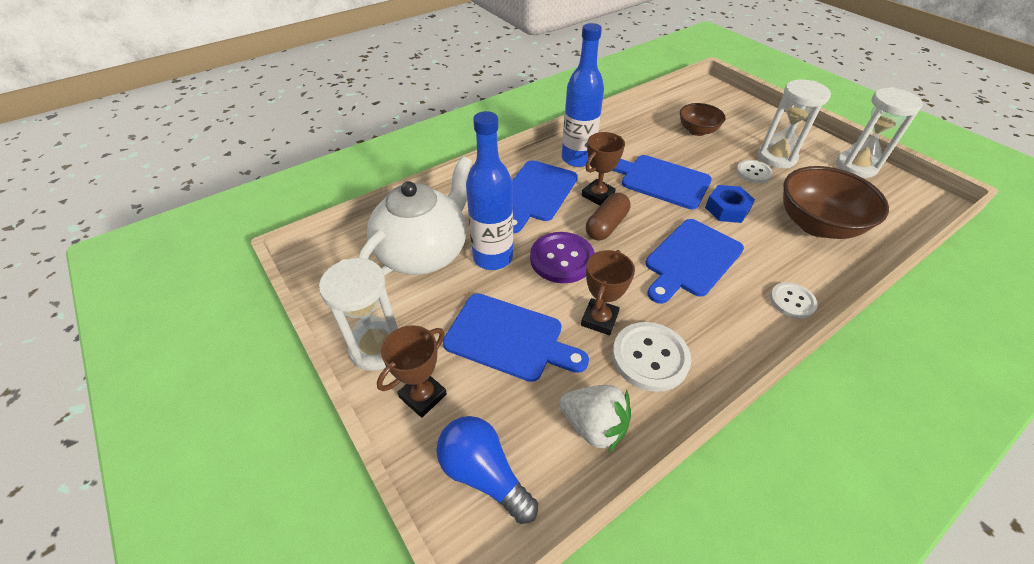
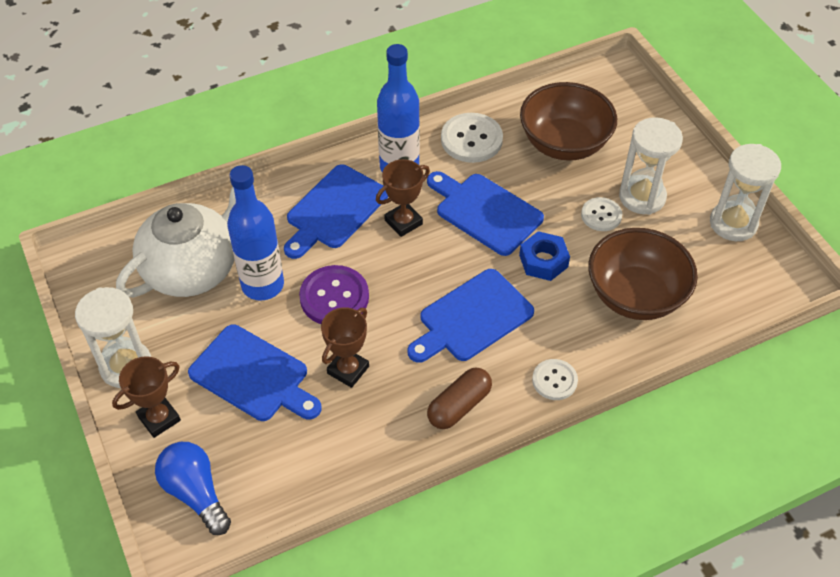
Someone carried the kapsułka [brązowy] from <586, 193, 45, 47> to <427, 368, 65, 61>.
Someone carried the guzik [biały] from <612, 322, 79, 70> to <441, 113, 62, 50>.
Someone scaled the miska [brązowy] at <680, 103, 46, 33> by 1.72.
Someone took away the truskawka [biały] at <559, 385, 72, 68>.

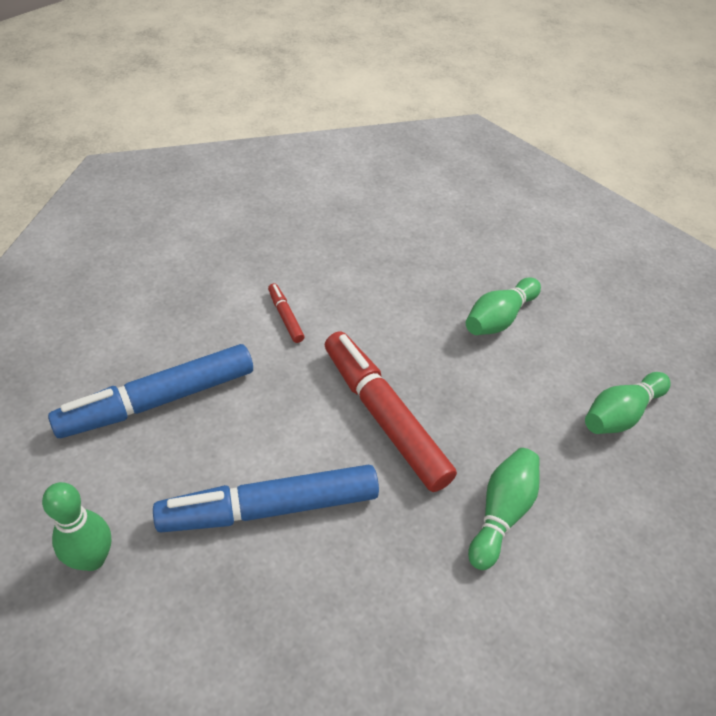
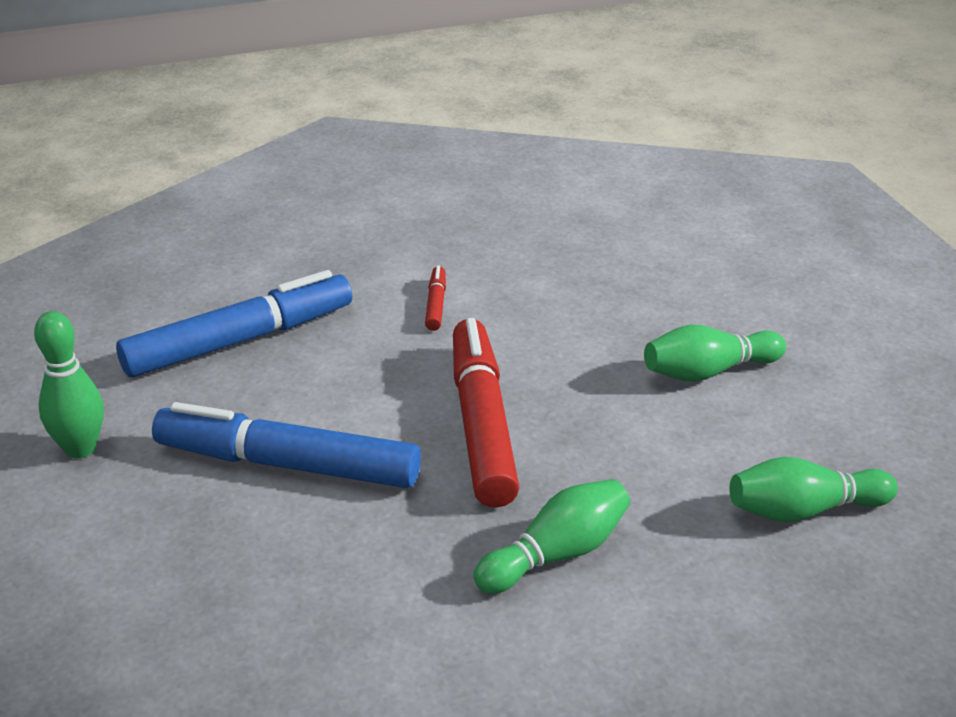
Someone rotated the flamaster [niebieski] at <48, 344, 205, 94> by 150 degrees clockwise.

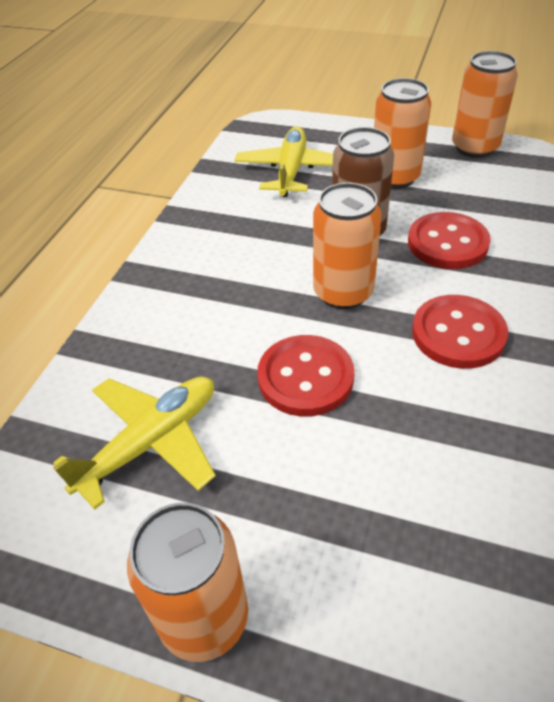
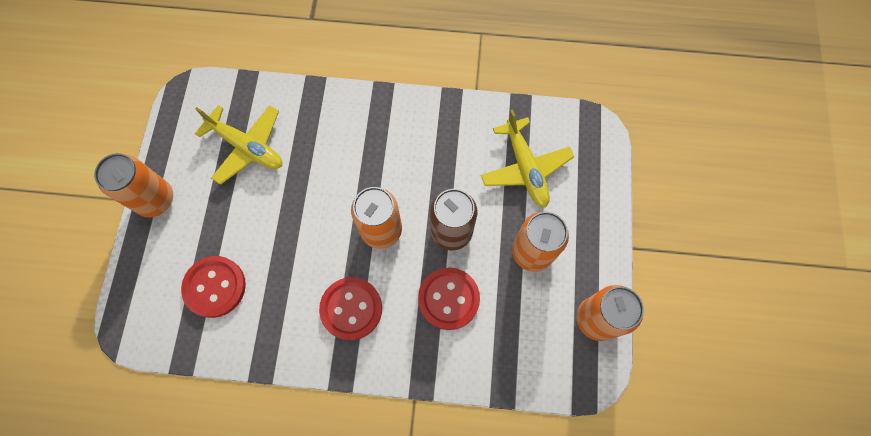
Someone carried the guzik [czerwony] from <257, 335, 97, 82> to <181, 256, 65, 62>.
Someone rotated the samolot [żółty] at <234, 126, 99, 71> by 75 degrees clockwise.

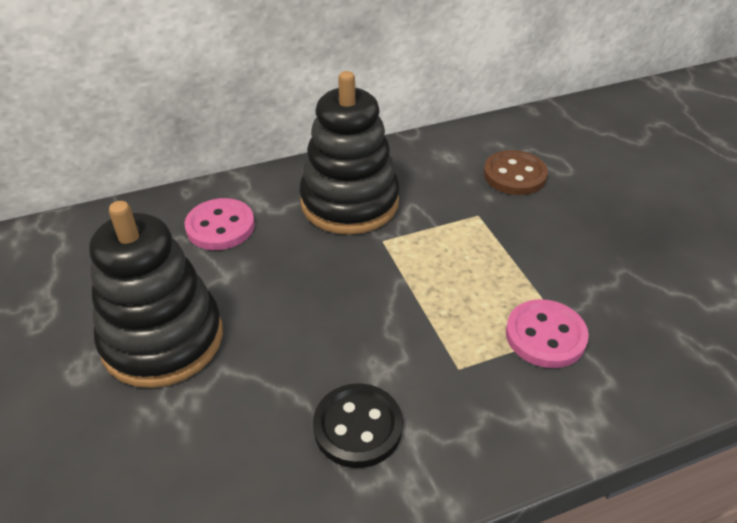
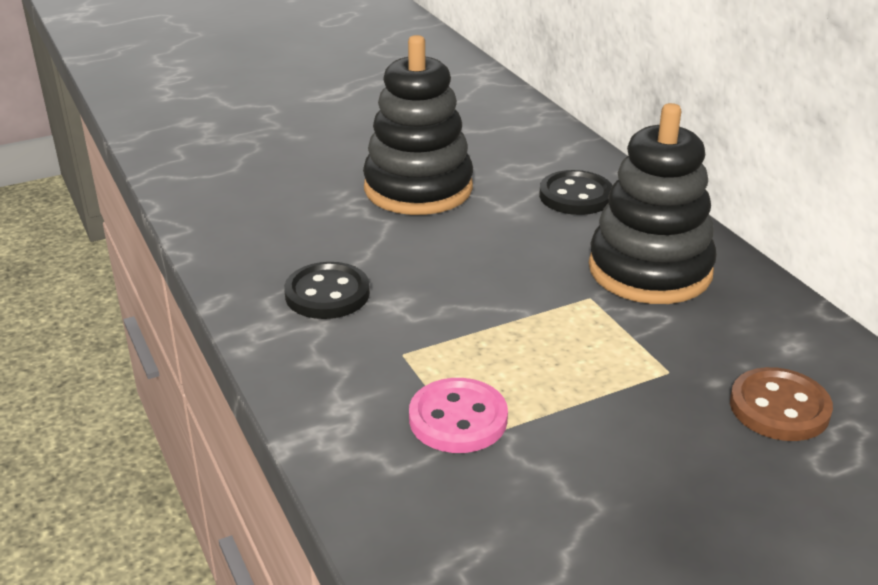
Someone repainted the guzik [różowy] at <185, 198, 70, 52>, which became the guzik [czarny] at <539, 170, 73, 45>.

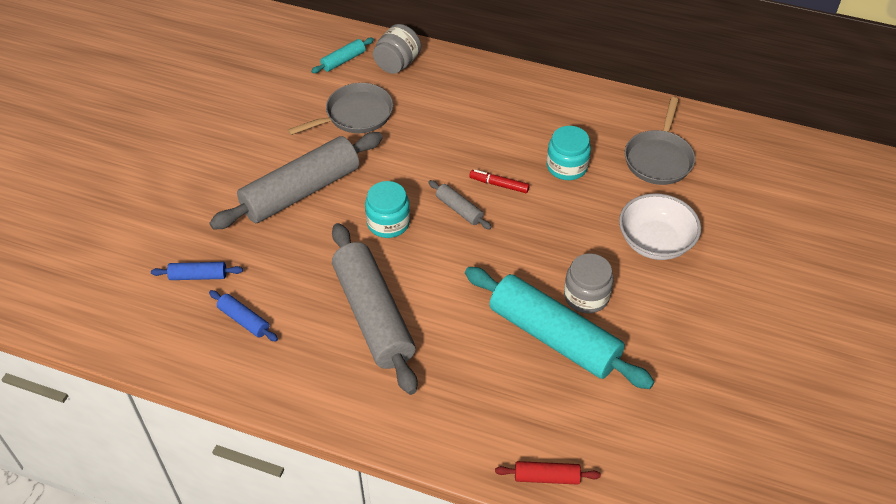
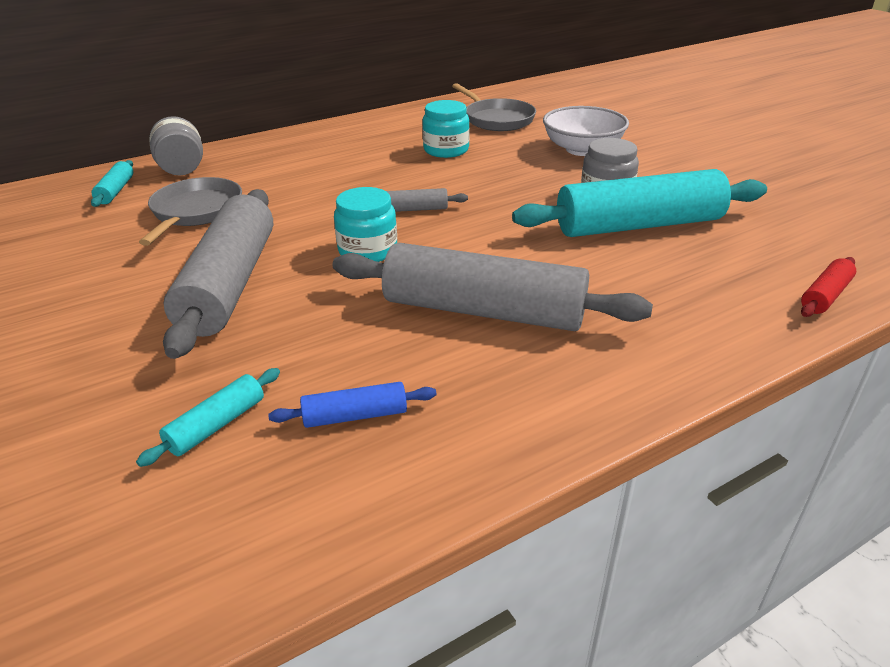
Someone repainted the wałek do ciasta [niebieski] at <151, 262, 92, 18>, which became the wałek do ciasta [turkusowy] at <136, 368, 144, 99>.
Someone took away the flamaster [czerwony] at <469, 170, 61, 23>.

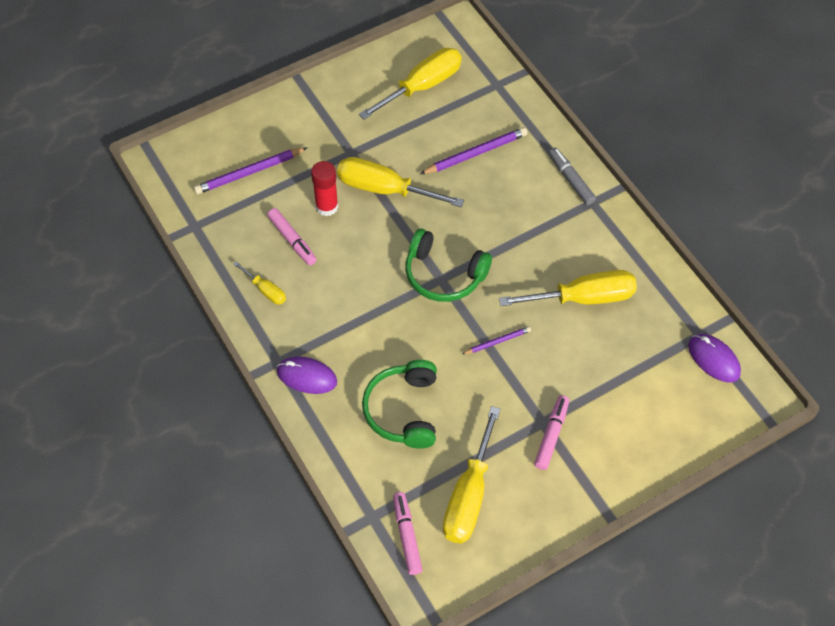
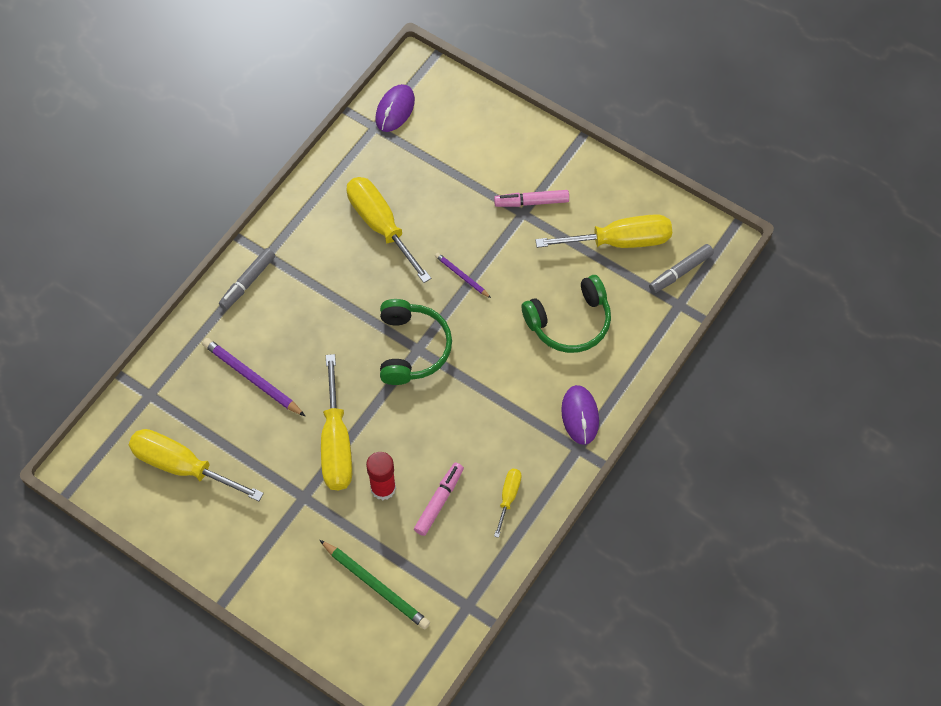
Someone repainted the ołówek [fioletowy] at <194, 147, 114, 47>, which became the ołówek [zielony] at <320, 540, 110, 89>.
Someone repainted the flamaster [różowy] at <393, 492, 30, 83>, which became the flamaster [szary] at <649, 244, 65, 49>.

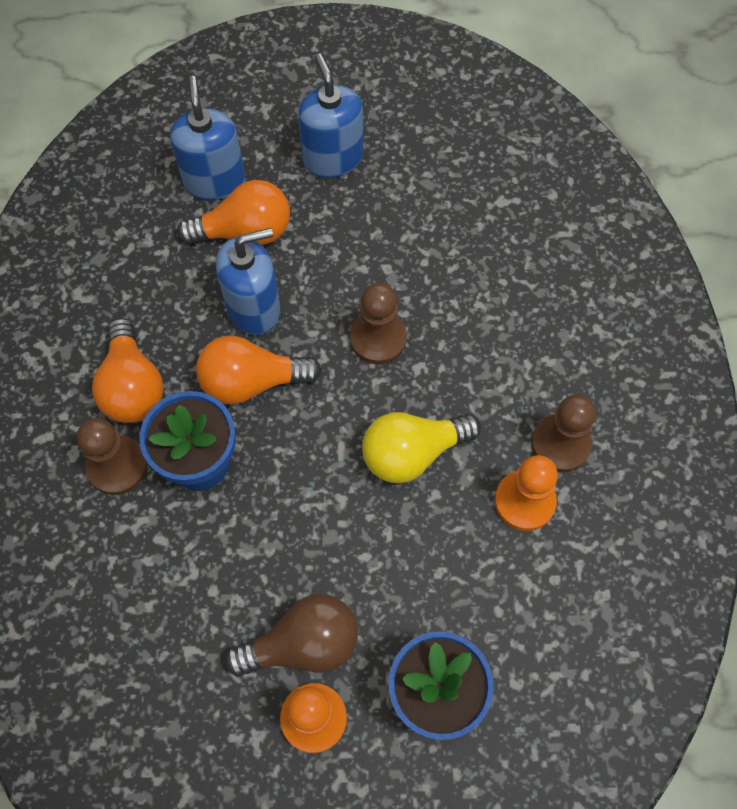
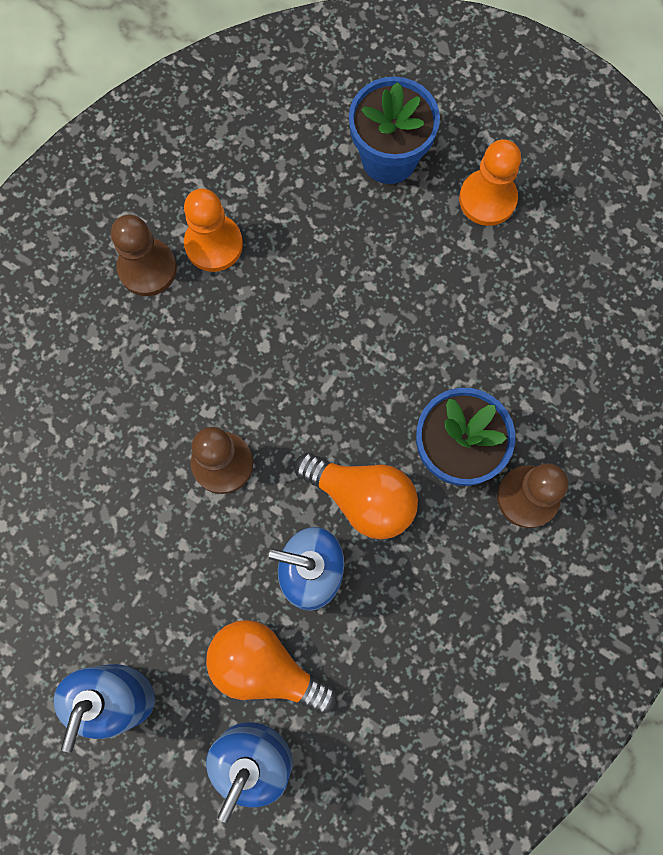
Someone took away the żarówka [pomarańczowy] at <92, 318, 71, 105>.
Someone took away the żarówka [brązowy] at <225, 594, 133, 83>.
Someone took away the żarówka [żółty] at <362, 412, 119, 71>.

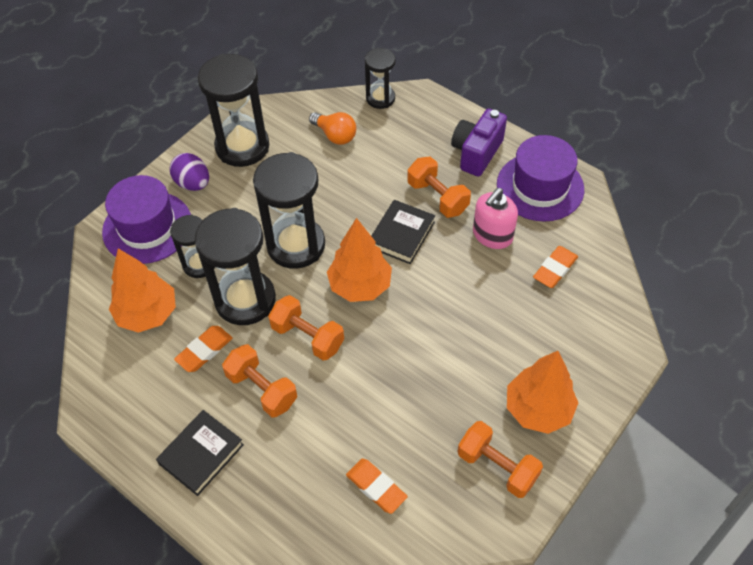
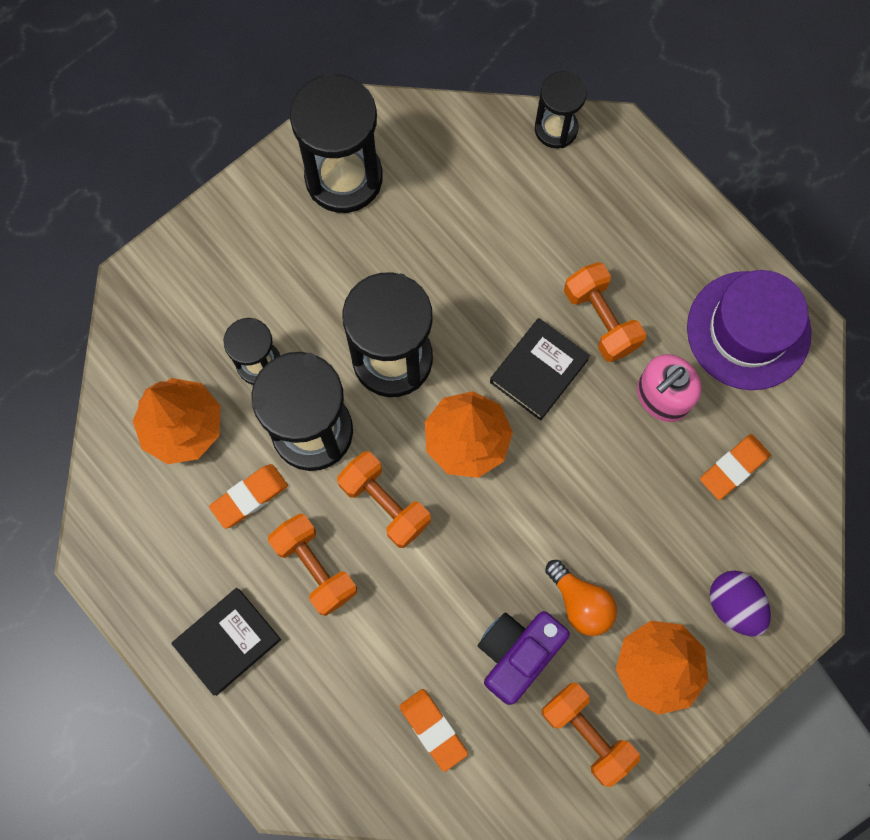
Someone carried the aparat fotograficzny [fioletowy] from <451, 108, 56, 69> to <478, 611, 92, 94>.
Someone carried the żarówka [pomarańczowy] from <309, 112, 47, 33> to <545, 560, 72, 76>.
Someone carried the jajko [fioletowy] from <170, 153, 39, 38> to <710, 570, 61, 67>.
Someone took away the kapelusz [fioletowy] at <102, 175, 89, 89>.

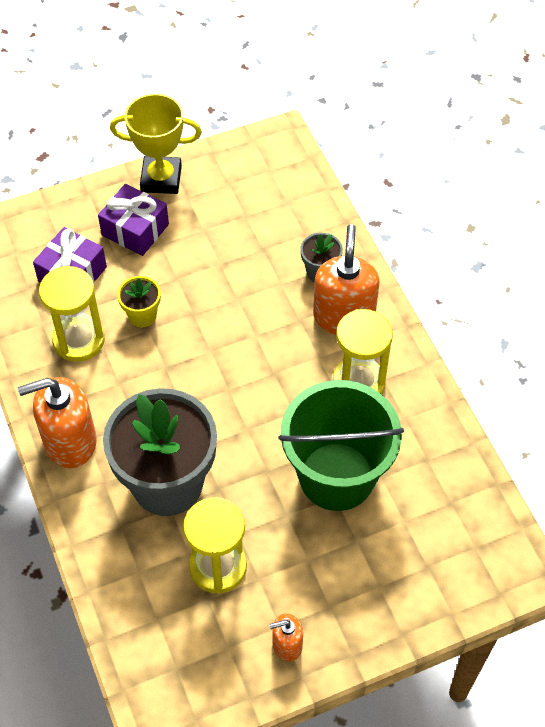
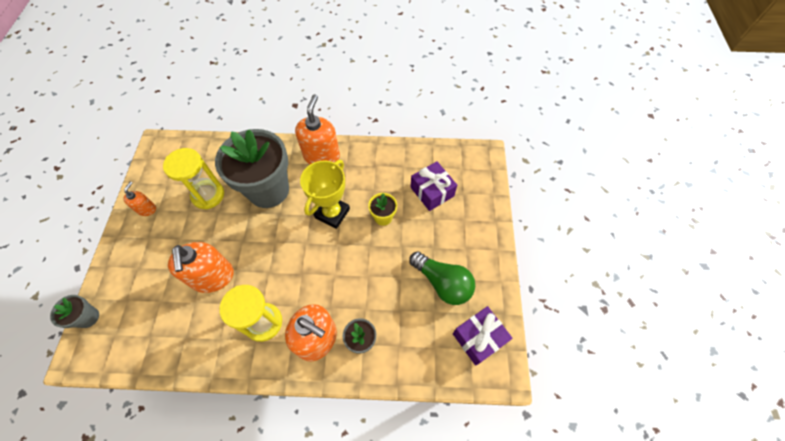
Someone put down the doniczka [szary] at <50, 295, 49, 33>.
Someone swapped the wiadro [zielony] at <278, 380, 126, 131> for the dozownik mydła [pomarańczowy] at <168, 242, 66, 51>.
Someone carried the puchar [żółty] from <110, 94, 92, 100> to <300, 160, 50, 69>.
Someone put down the żarówka [zielony] at <410, 251, 65, 54>.
Someone carried the prezent [fioletowy] from <98, 184, 71, 72> to <453, 306, 60, 60>.
Someone took away the klepsydra [żółty] at <39, 266, 66, 96>.

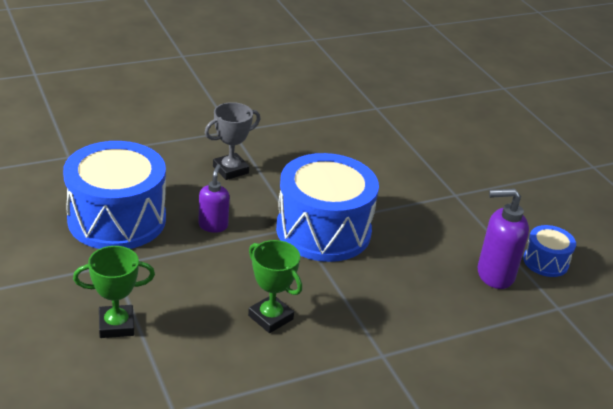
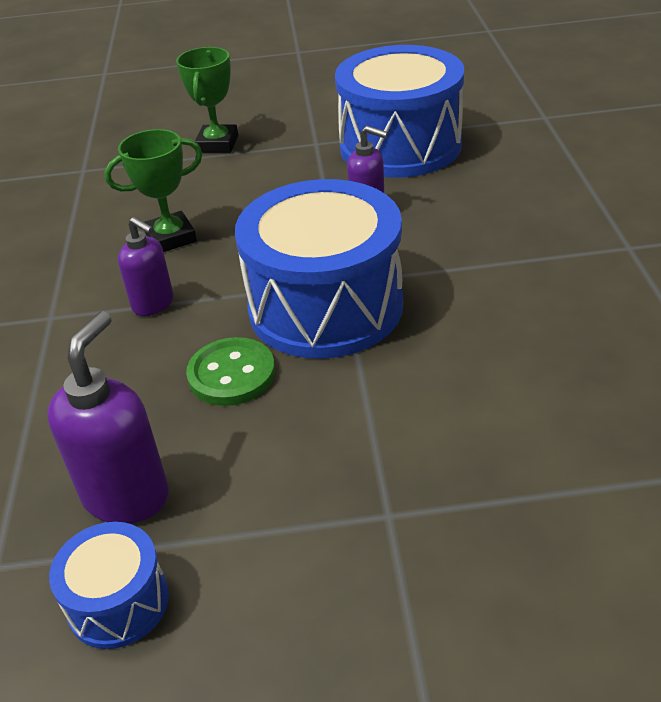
Someone put down the dozownik mydła [fioletowy] at <118, 217, 56, 99>.
Someone put down the guzik [zielony] at <186, 337, 89, 69>.
Someone took away the puchar [szary] at <205, 102, 55, 78>.

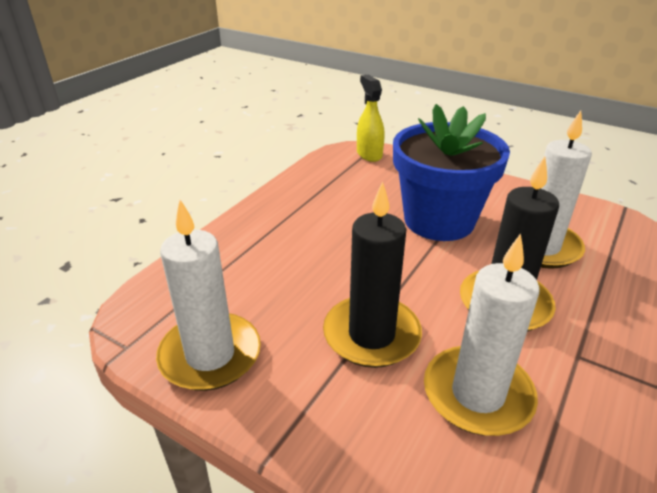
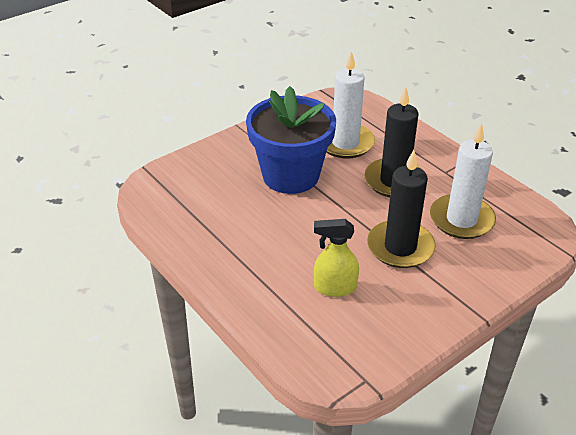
Someone carried the spryskiwacz [żółty] from <357, 75, 28, 87> to <314, 219, 45, 78>.
Someone took away the świeca [biały] at <156, 200, 105, 191>.

